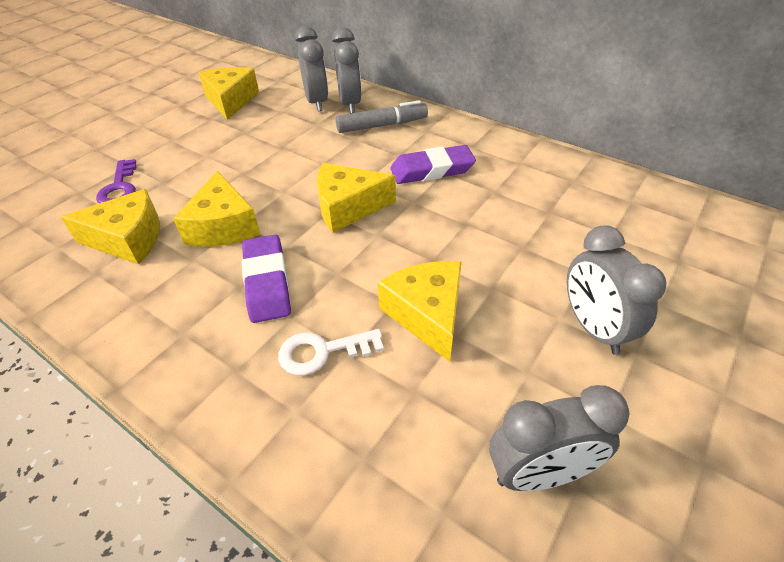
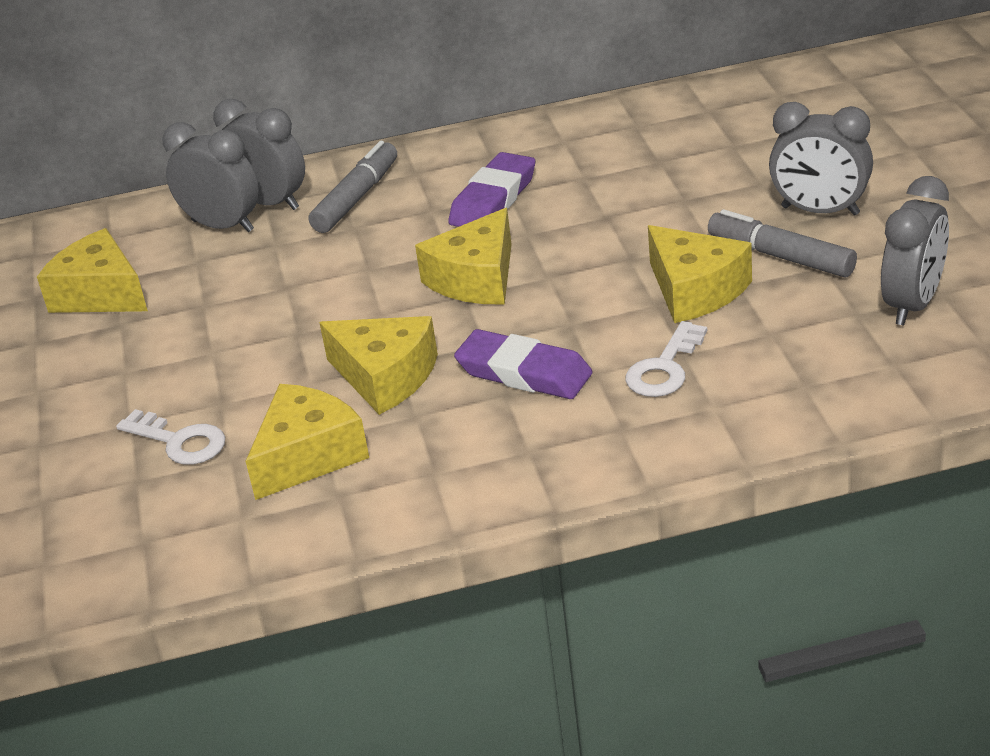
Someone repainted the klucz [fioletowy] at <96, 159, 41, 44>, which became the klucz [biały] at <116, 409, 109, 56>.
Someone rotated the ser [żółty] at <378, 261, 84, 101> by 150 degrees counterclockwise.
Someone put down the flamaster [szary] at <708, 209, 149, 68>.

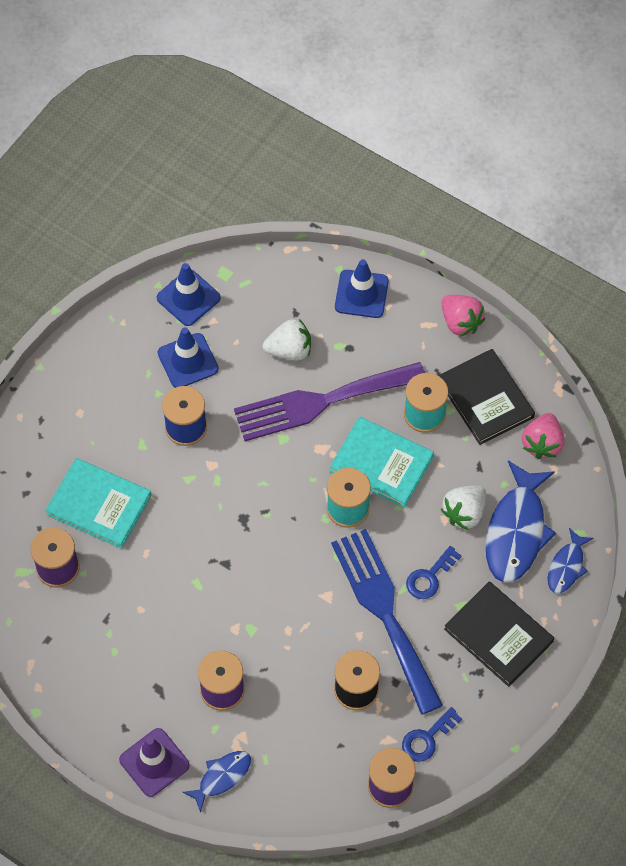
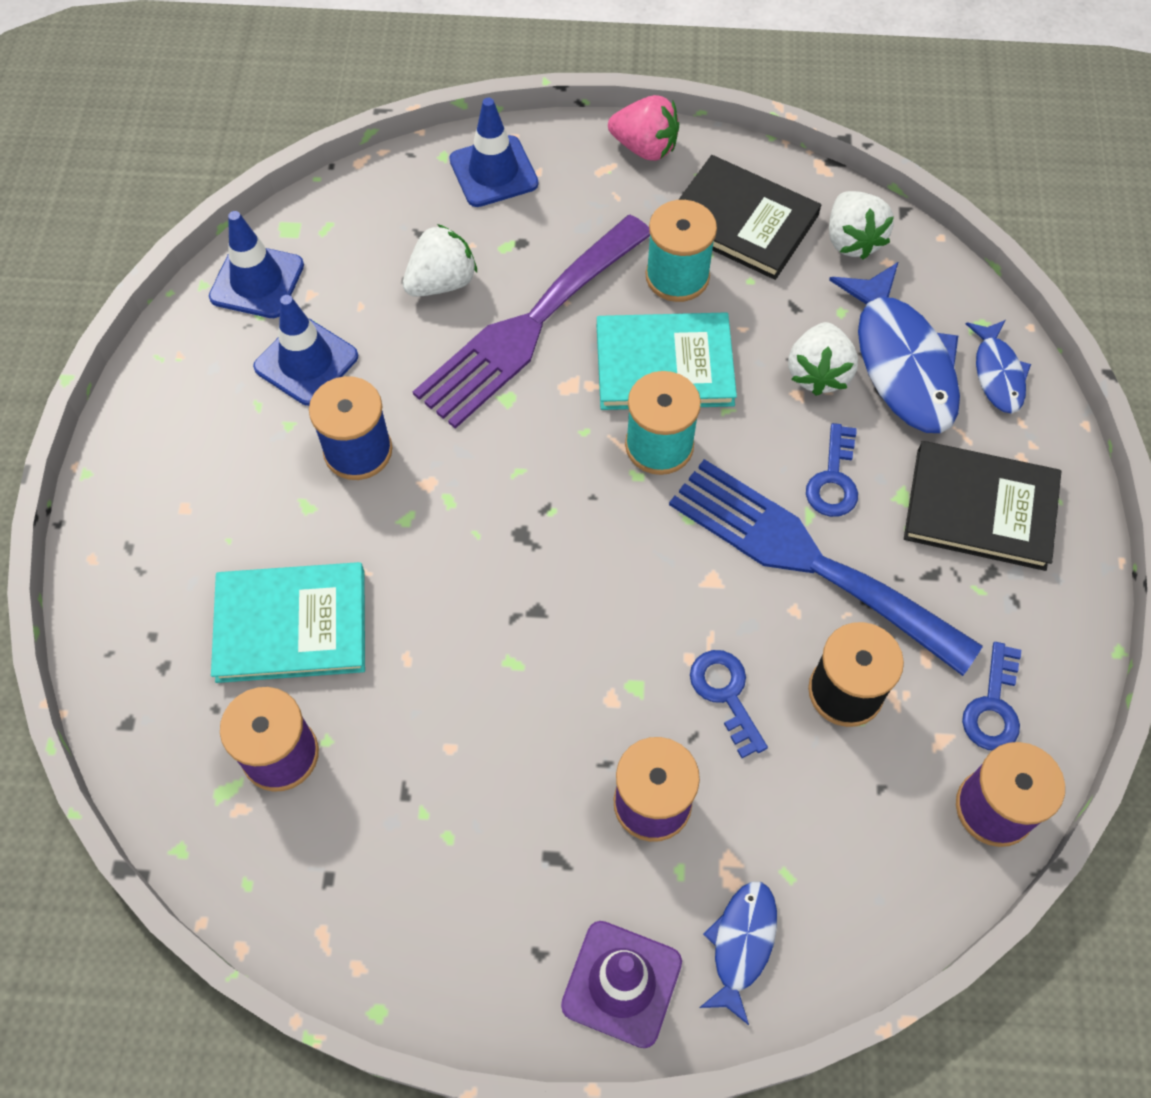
Someone put down the klucz [niebieski] at <690, 650, 78, 108>.
Someone repainted the truskawka [różowy] at <522, 413, 42, 46>, which became the truskawka [biały] at <829, 191, 65, 69>.

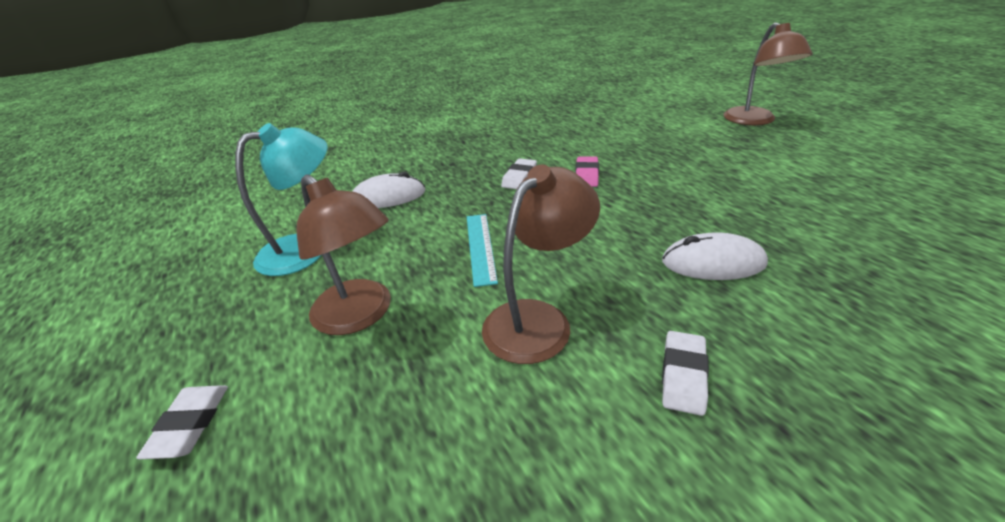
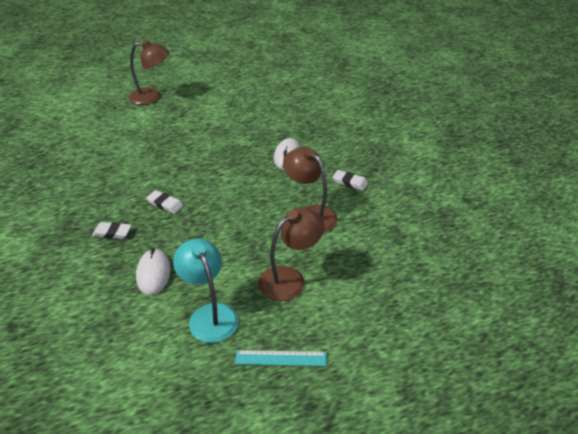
Someone carried the gumka do mazania [biały] from <136, 385, 92, 74> to <92, 222, 40, 17>.
Someone carried the linijka [turkusowy] from <467, 214, 31, 73> to <235, 350, 92, 16>.
Someone took away the gumka do mazania [różowy] at <575, 156, 24, 31>.

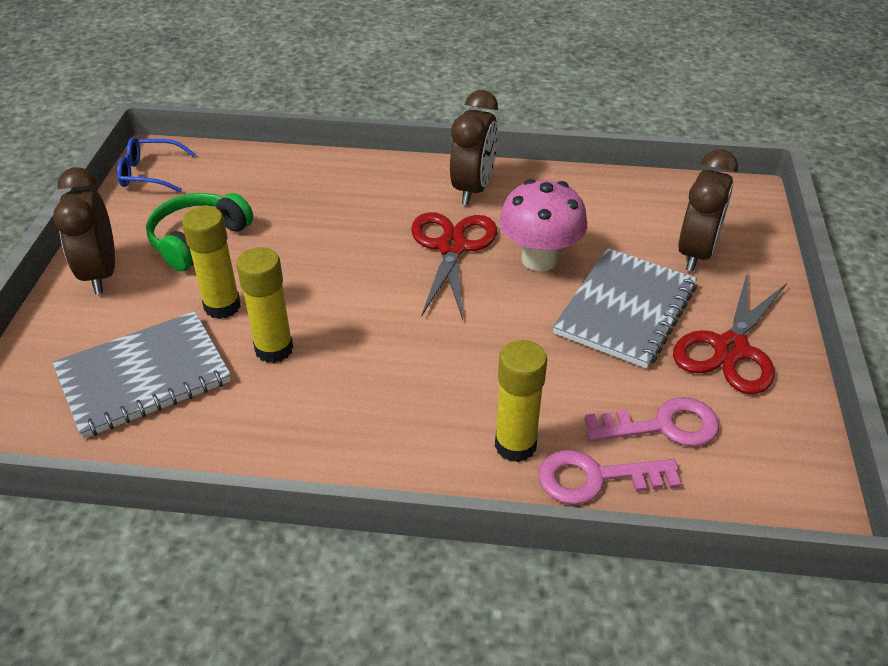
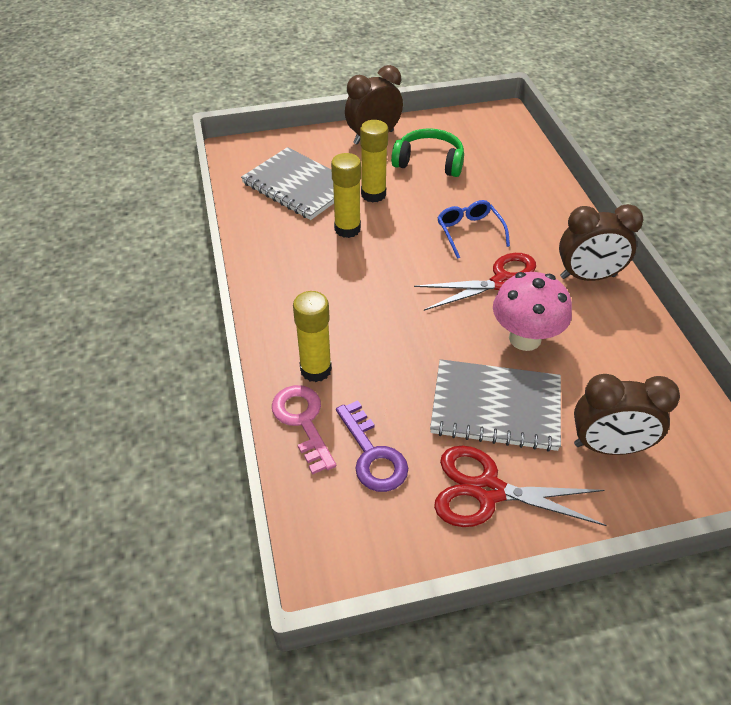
Someone repainted the klucz [różowy] at <585, 397, 135, 49>, which became the klucz [fioletowy] at <336, 400, 72, 92>.
Someone carried the okulary [niebieski] from <117, 137, 78, 55> to <437, 200, 73, 59>.

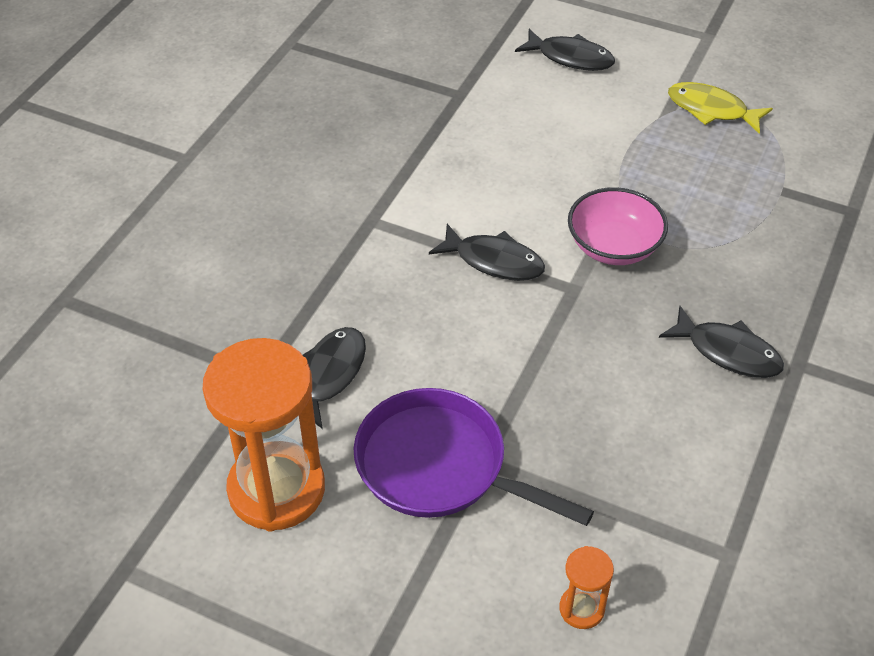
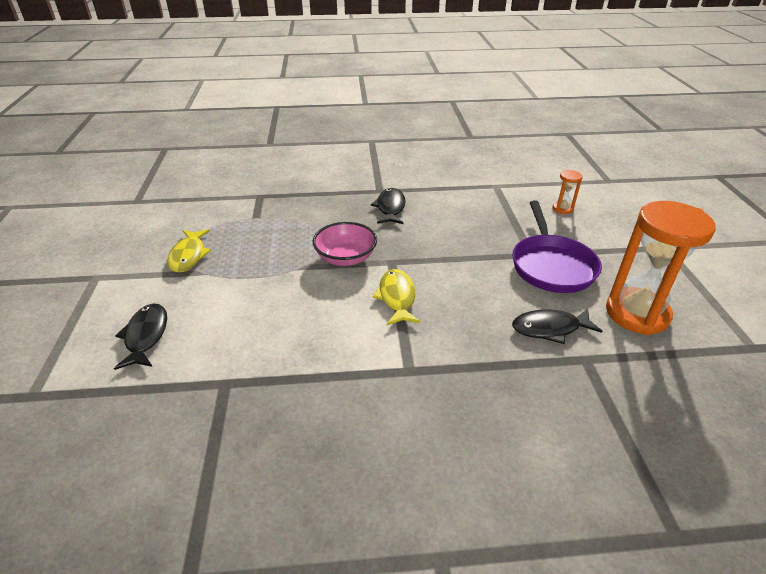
Someone repainted the ryba [czarny] at <429, 224, 116, 57>, which became the ryba [żółty] at <373, 269, 47, 56>.

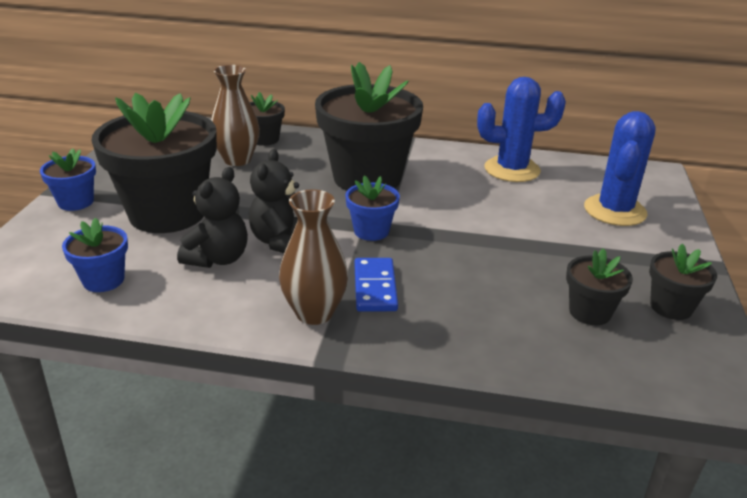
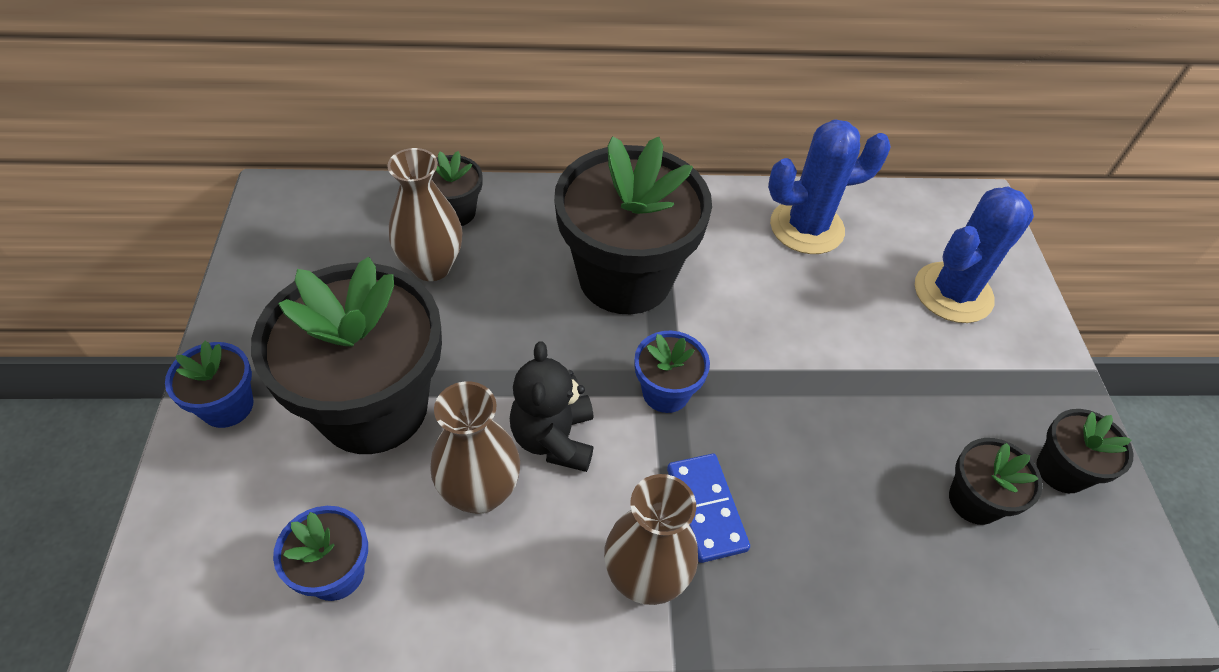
Someone swapped the miś [czarny] at <177, 167, 71, 101> for the wazon [brązowy] at <430, 381, 90, 133>.
Someone rotated the kaktus [niebieski] at <584, 111, 72, 115> by 45 degrees clockwise.

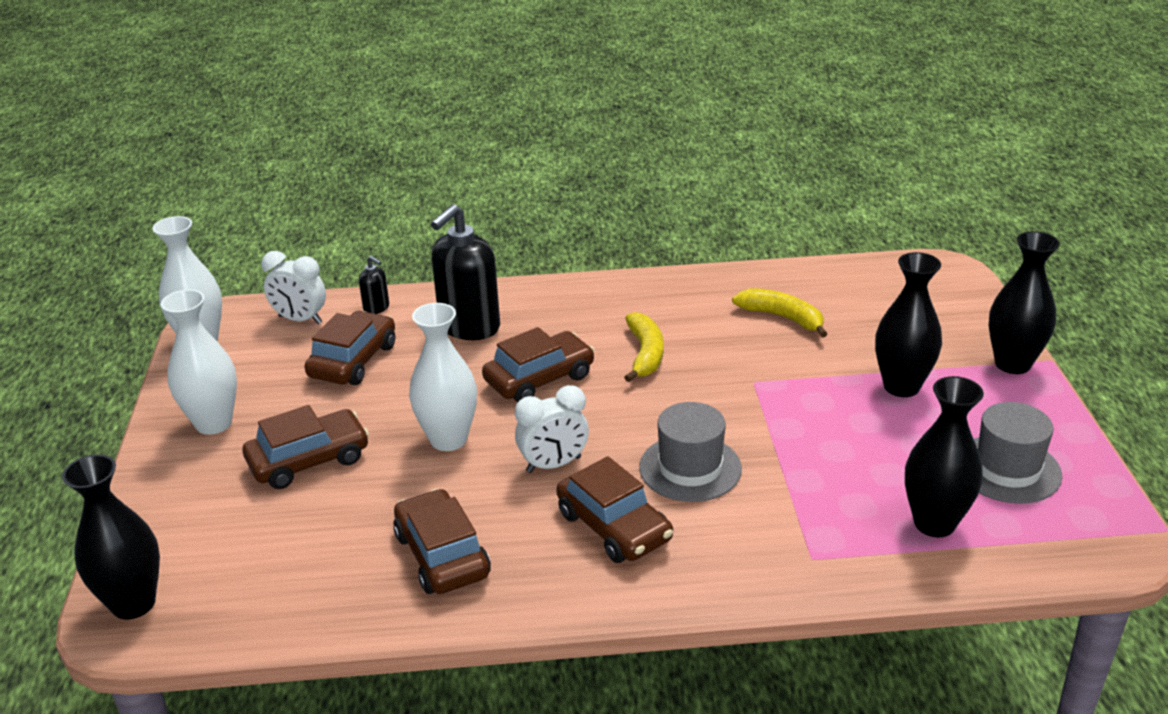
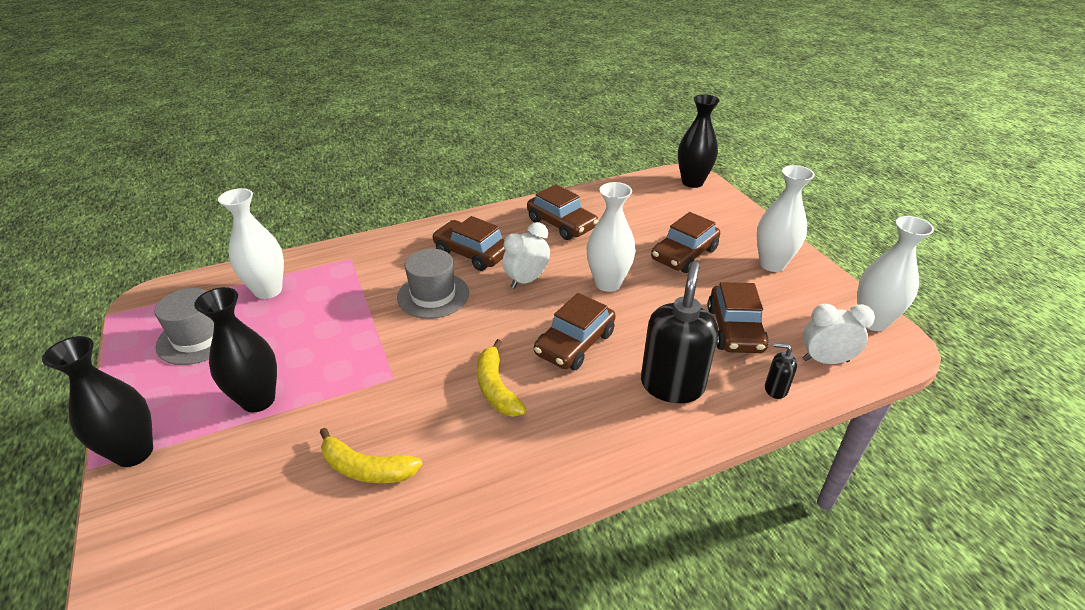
Someone repainted the wazon [czarny] at <905, 376, 79, 161>, which became the wazon [biały] at <218, 188, 66, 111>.

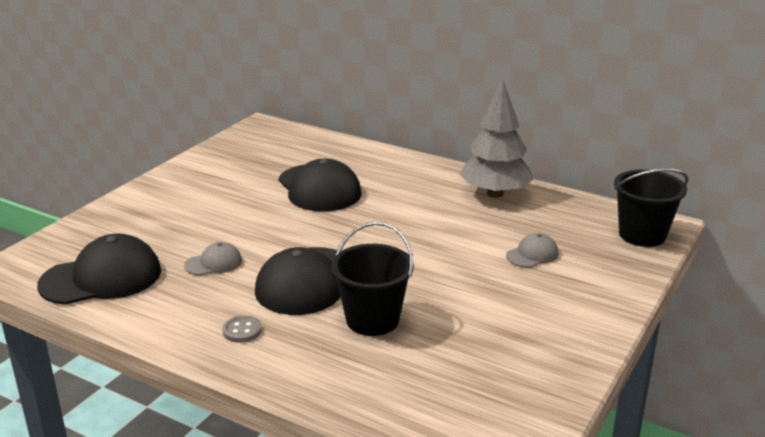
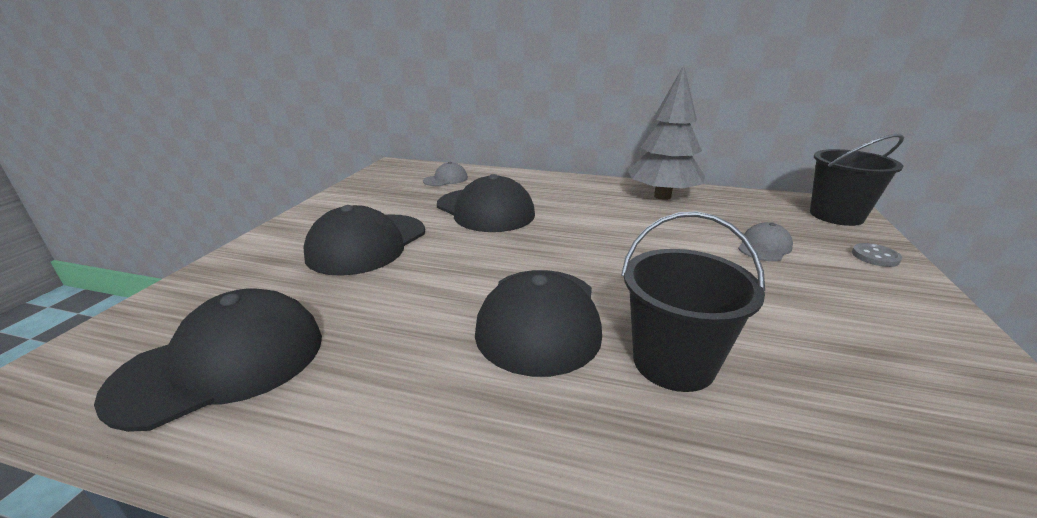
Someone put down the czapka [czarny] at <303, 205, 122, 71>.
Someone carried the czapka [szary] from <184, 242, 58, 34> to <423, 162, 45, 24>.
Someone carried the guzik [szary] from <222, 315, 40, 28> to <852, 243, 50, 24>.

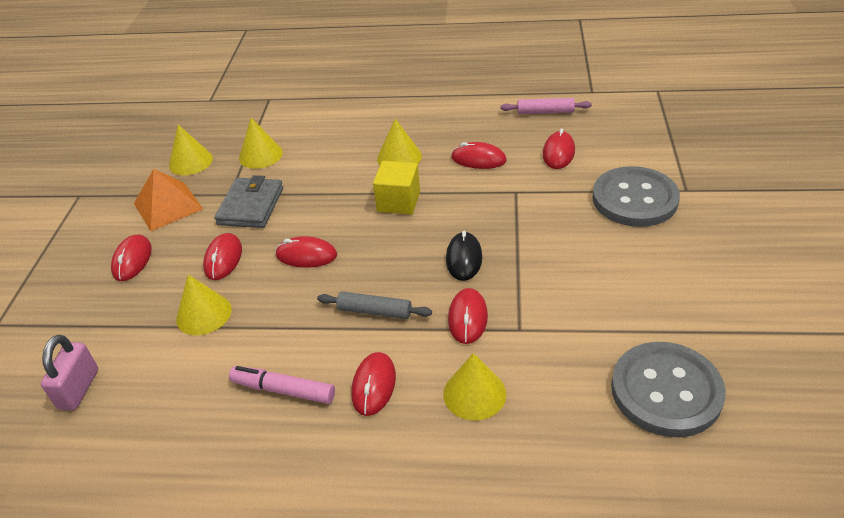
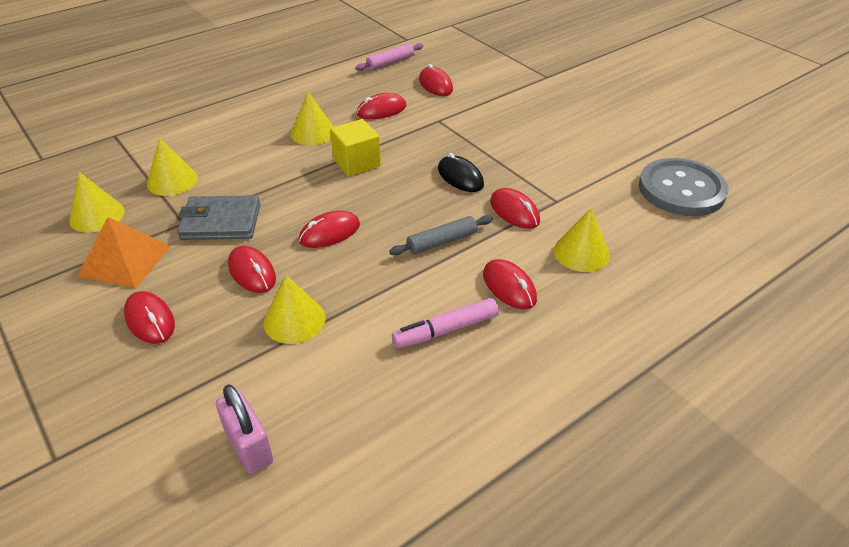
Someone rotated the portfel [szary] at <214, 175, 69, 53> by 60 degrees counterclockwise.
Someone took away the guzik [szary] at <592, 166, 88, 61>.

